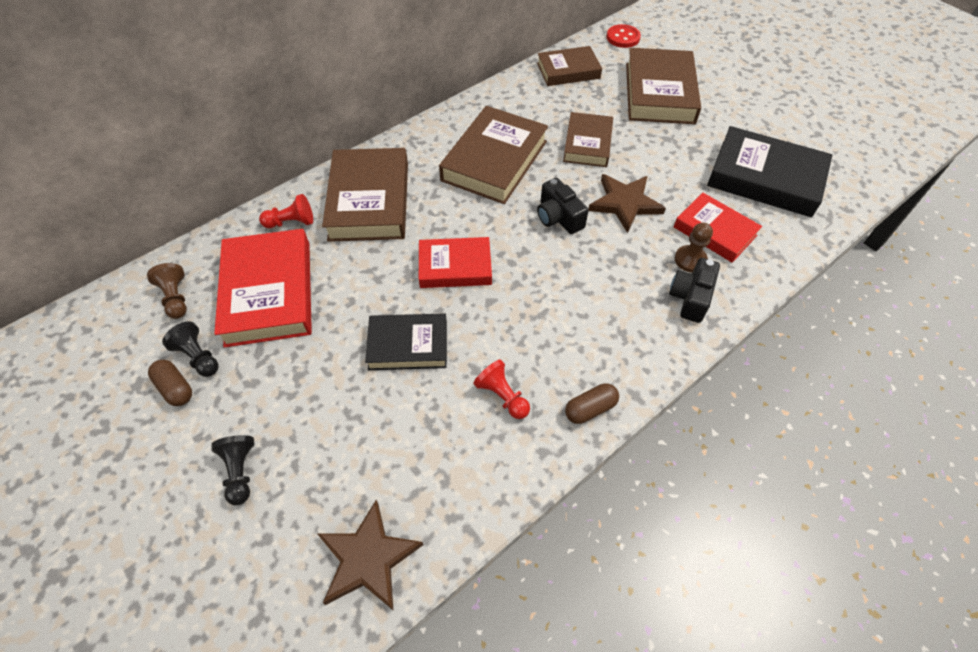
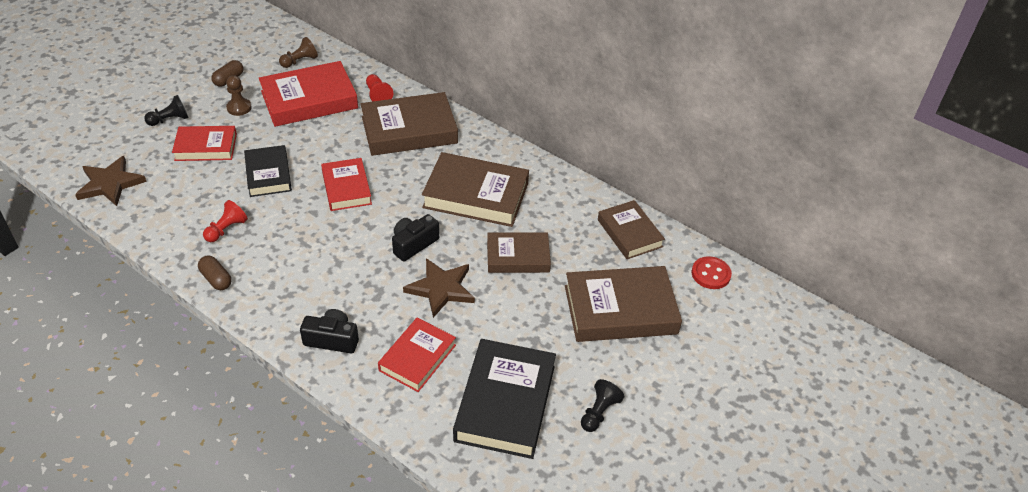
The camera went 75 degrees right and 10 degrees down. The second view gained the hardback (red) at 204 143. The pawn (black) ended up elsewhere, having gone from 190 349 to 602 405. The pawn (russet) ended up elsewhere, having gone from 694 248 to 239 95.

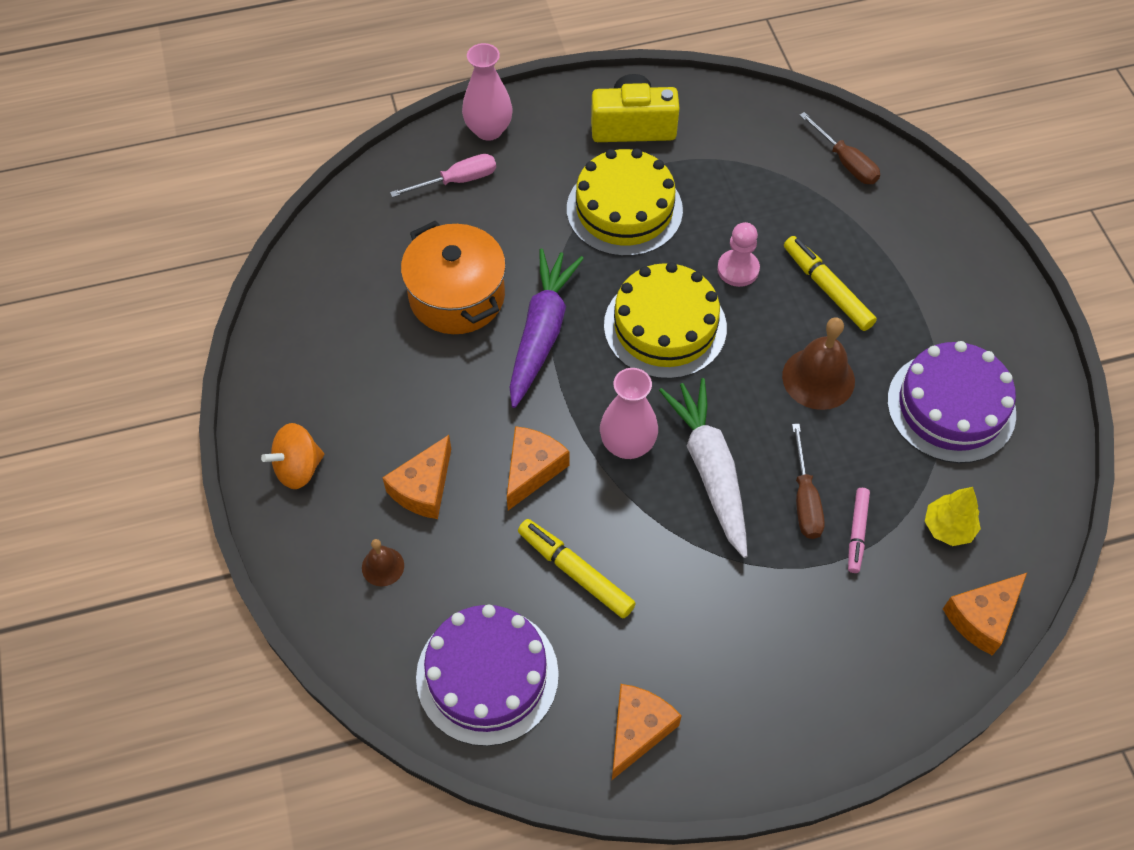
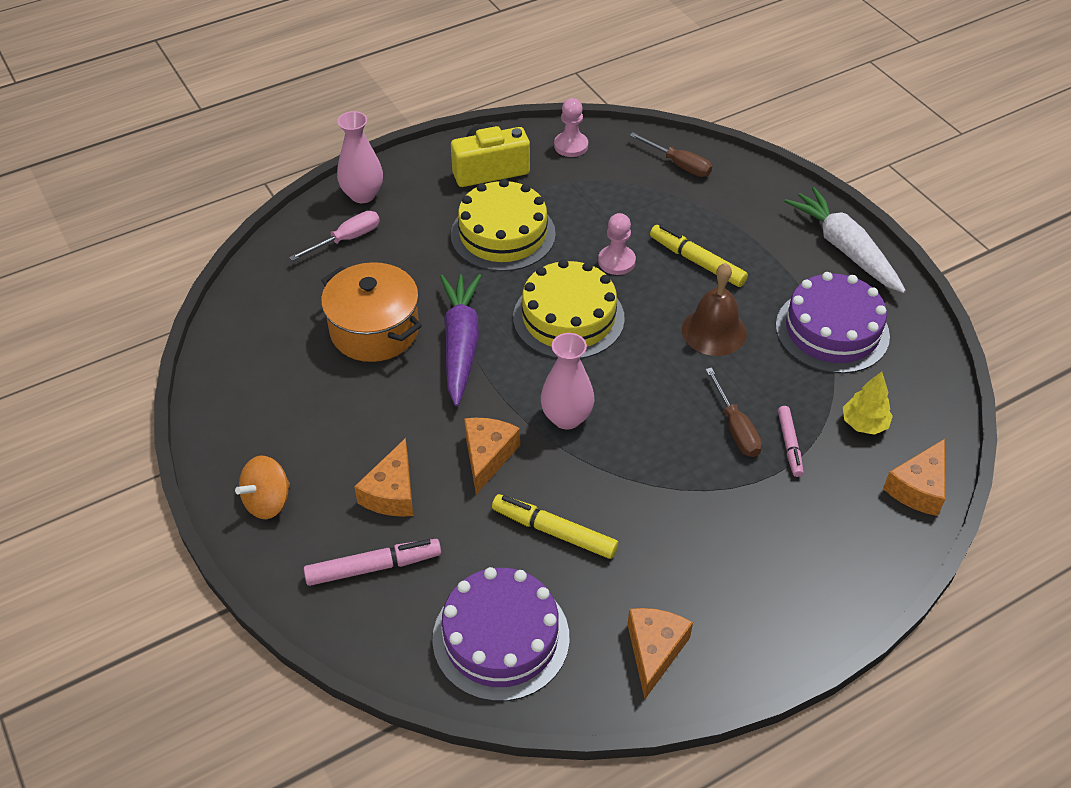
The camera went 15 degrees left and 10 degrees down. The second view gained the pawn (rose-pink) at 571 127. The carrot (white) ended up elsewhere, having gone from 703 468 to 845 240. Where the hand bell (russet) stood at 383 562, the felt pen (rose-pink) came to stand at 372 562.

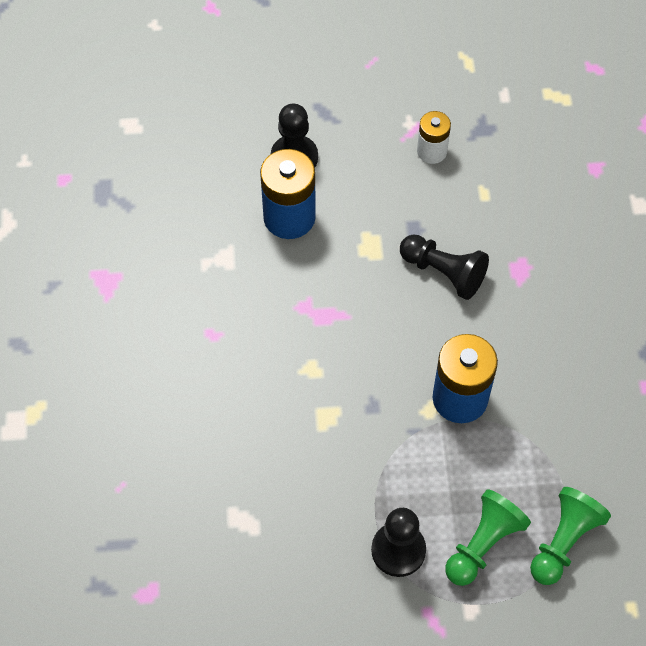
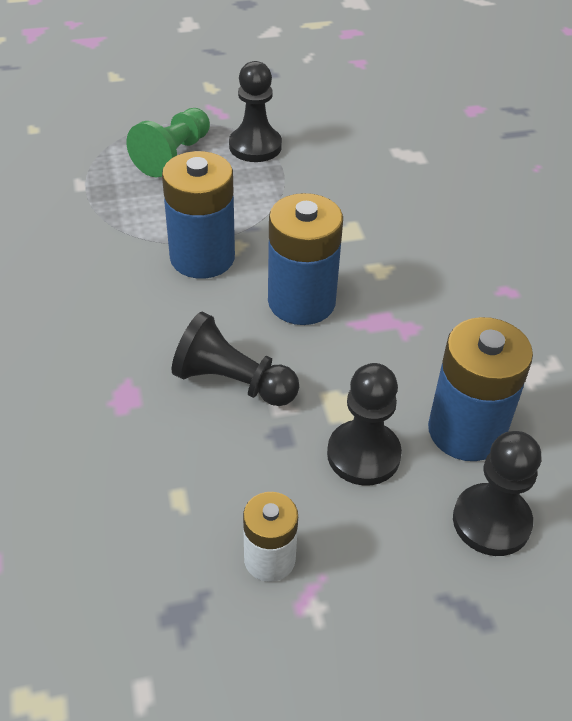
The camera went 170 degrees right and 15 degrees down. The second view lost the pawn (emerald) at 570 536. The second view gained the AA battery (cobalt) at 305 259. The second view gained the pawn (black) at 364 424.

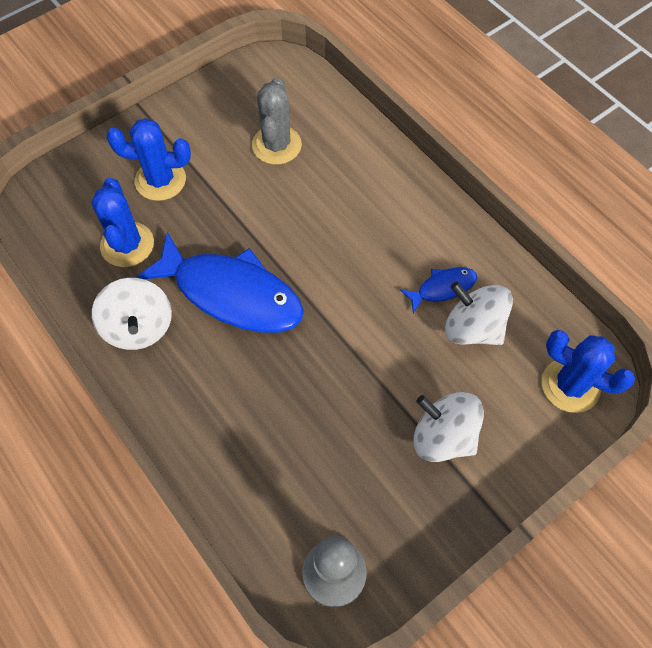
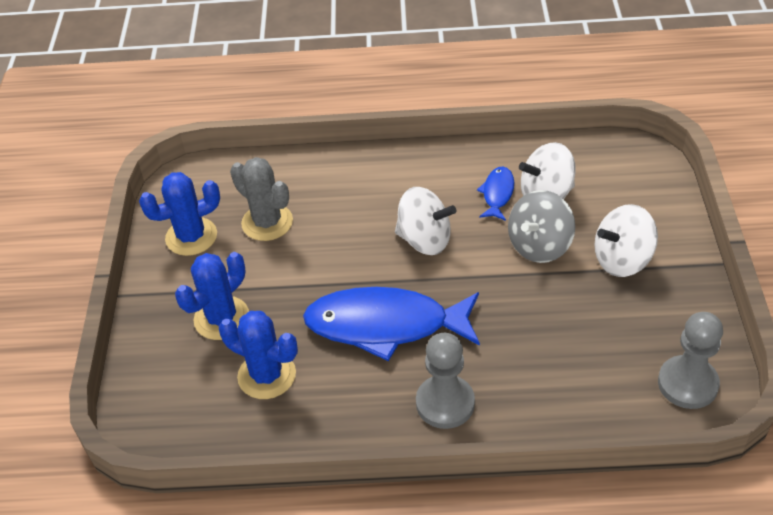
The camera went 50 degrees left and 15 degrees down. The second view gained the pawn (grey) at 445 381. The second view gained the whirligig (grey) at 541 226. The whirligig (white) ended up elsewhere, having gone from 132 314 to 425 221. The prickly plant (cobalt) ended up elsewhere, having gone from 588 371 to 179 214. The toy fish (cobalt) at 219 282 ended up facing another way, 150 degrees counterclockwise from before.

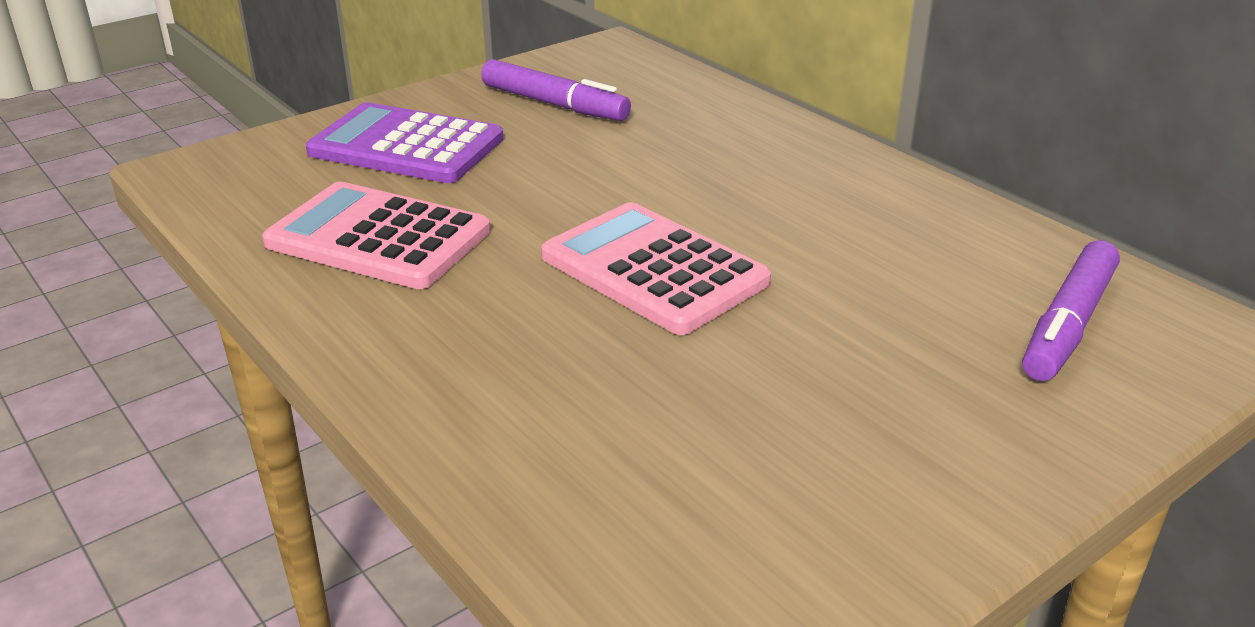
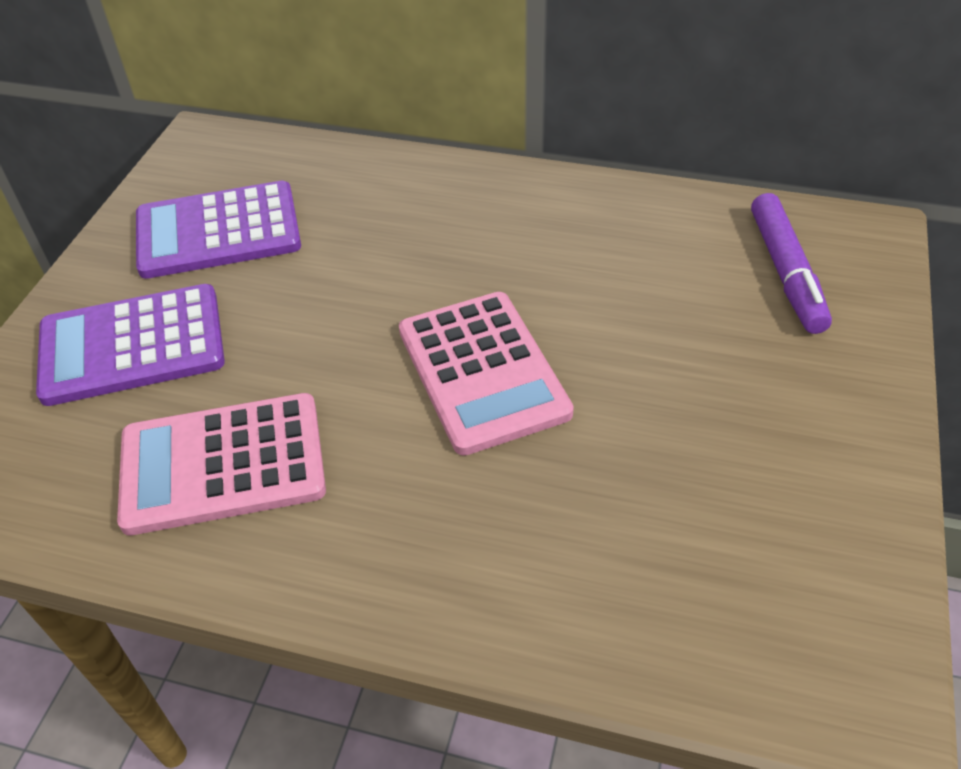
The camera went 35 degrees left and 15 degrees up. Where the felt pen (royal purple) stood at 556 90, the adding machine (royal purple) came to stand at 218 230. The adding machine (rose-pink) at 656 268 ended up facing another way, 120 degrees counterclockwise from before.

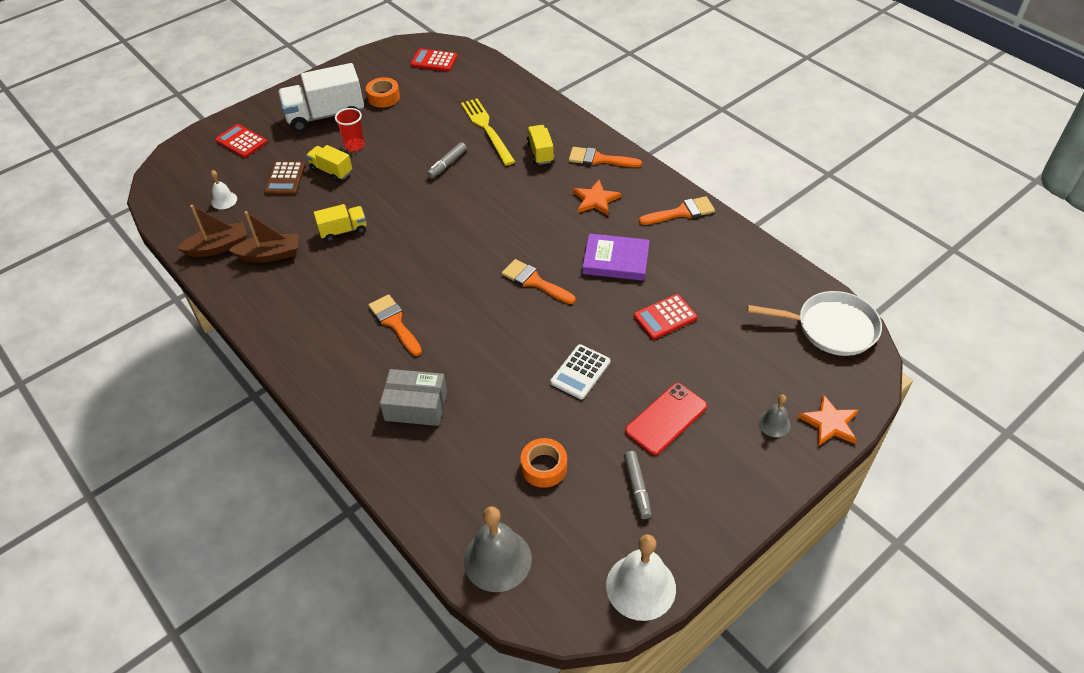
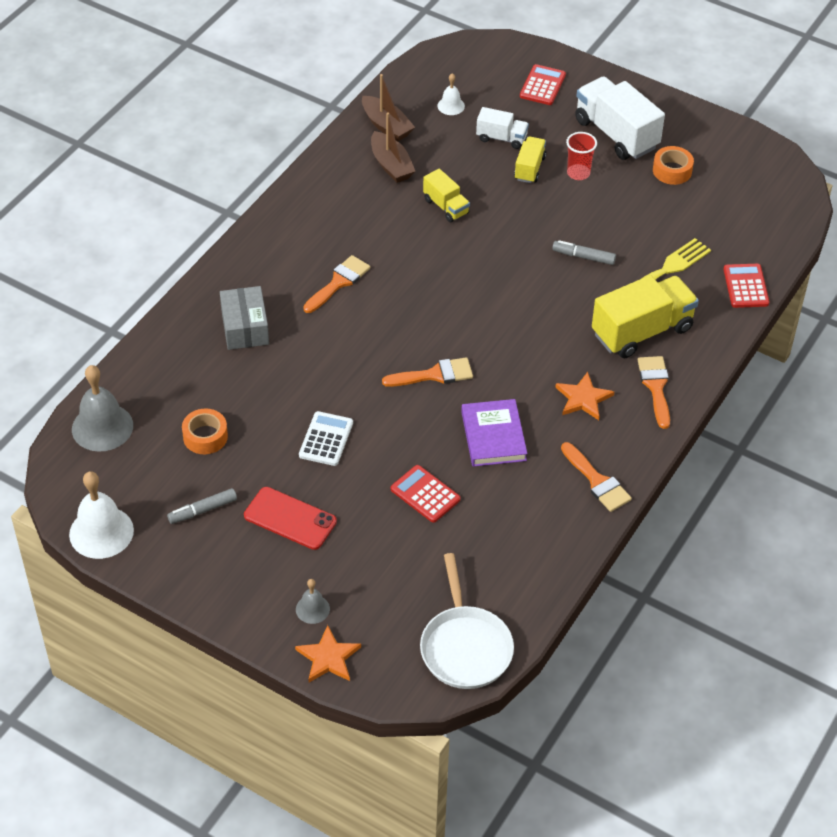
The camera went 70 degrees right and 0 degrees up. The adding machine (red) ended up elsewhere, having gone from 433 60 to 746 286. Where the adding machine (russet) stood at 284 178, the lorry (white) came to stand at 502 128. The paintbrush (bright orange) at 539 281 ended up facing another way, 60 degrees clockwise from before. The adding machine (white) at 580 372 ended up facing another way, 90 degrees clockwise from before. The size of the lorry (yellow) at 540 145 changed by a factor of 1.87.

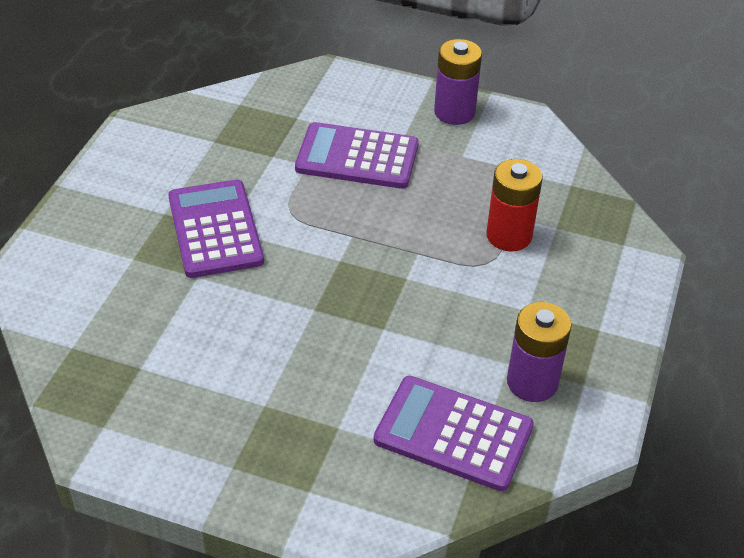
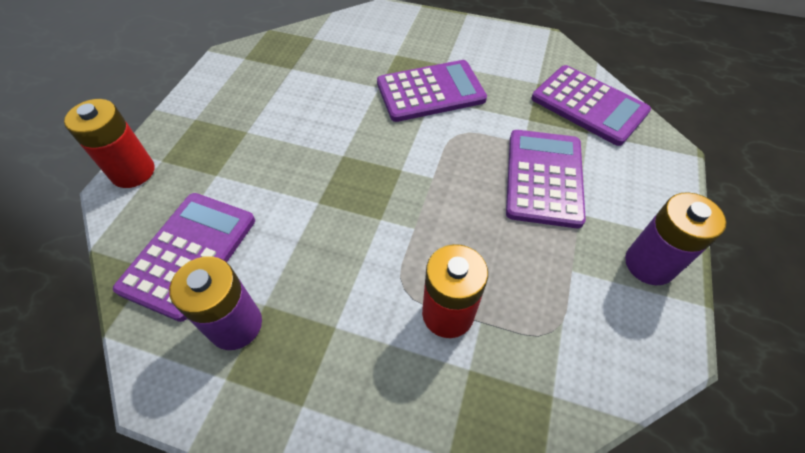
The camera went 90 degrees right and 10 degrees up. The second view gained the AA battery (red) at 109 143. The second view gained the adding machine (royal purple) at 591 105.

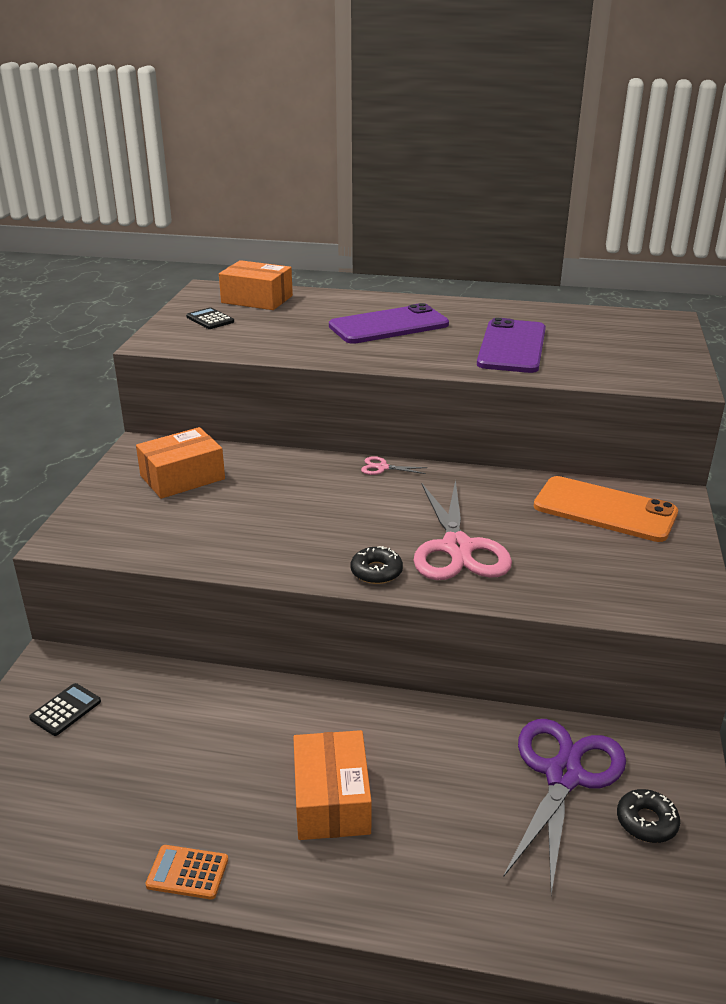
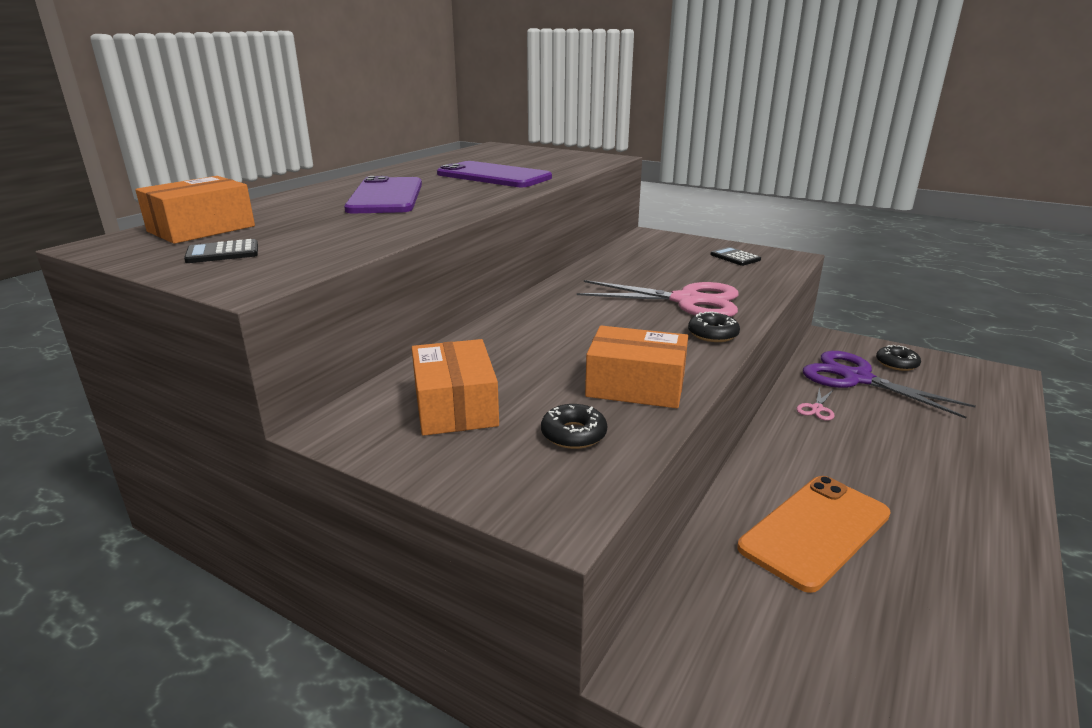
The camera went 70 degrees left and 5 degrees down. The second view lost the adding machine (bright orange) at 186 872. The second view gained the donut (black) at 574 426. The adding machine (black) ended up elsewhere, having gone from 65 709 to 735 256. The parcel (bright orange) ended up elsewhere, having gone from 332 785 to 636 367. The shears (rose-pink) ended up elsewhere, having gone from 394 465 to 815 404. The smartphone (bright orange) ended up elsewhere, having gone from 606 509 to 814 534.

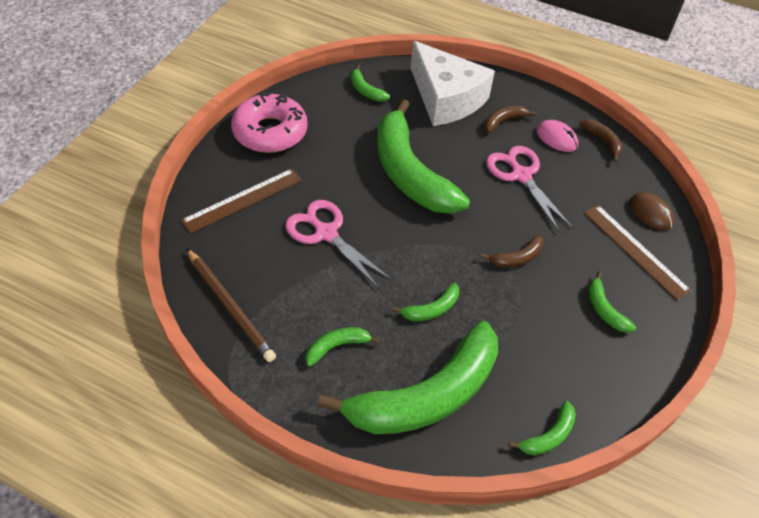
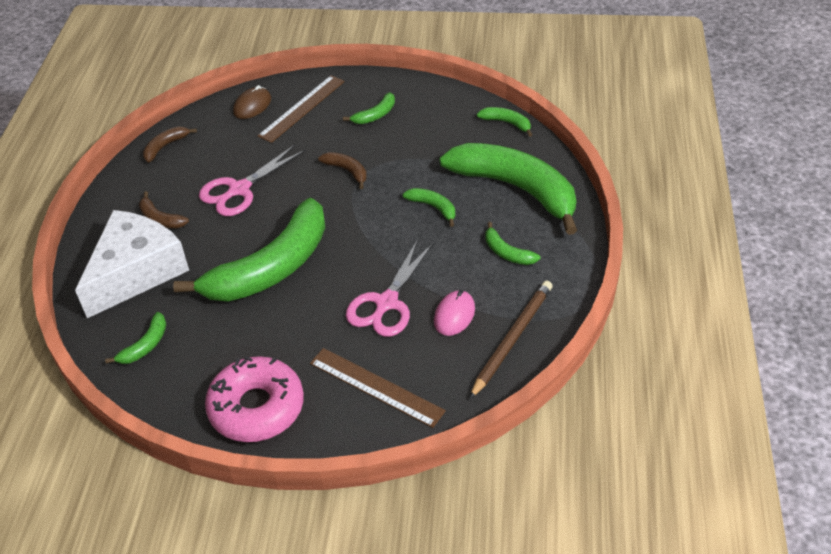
The camera went 105 degrees left and 5 degrees down. The mouse (rose-pink) ended up elsewhere, having gone from 557 136 to 454 313.

